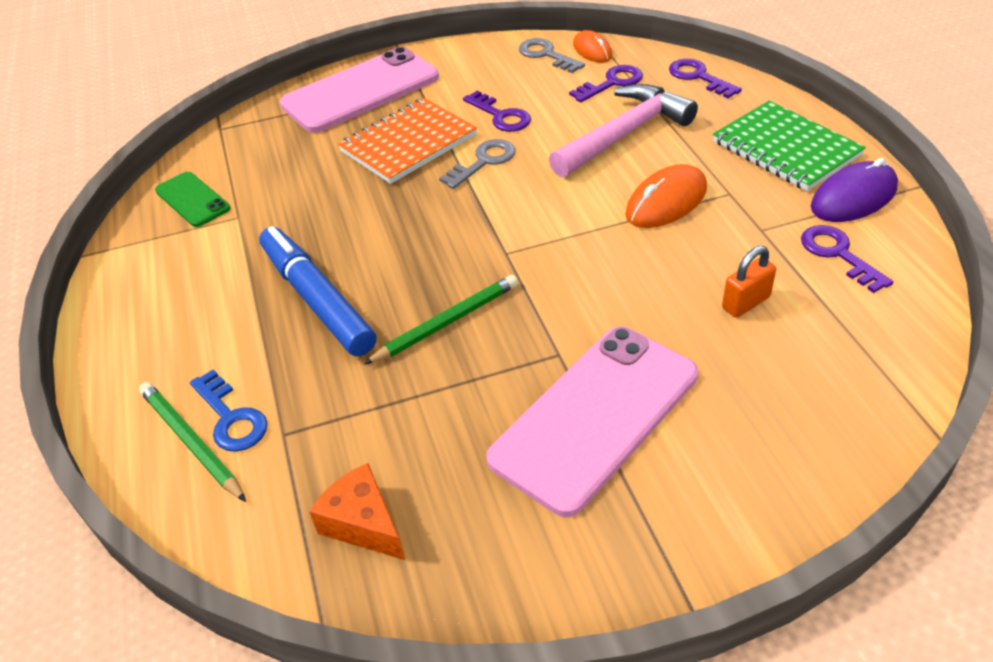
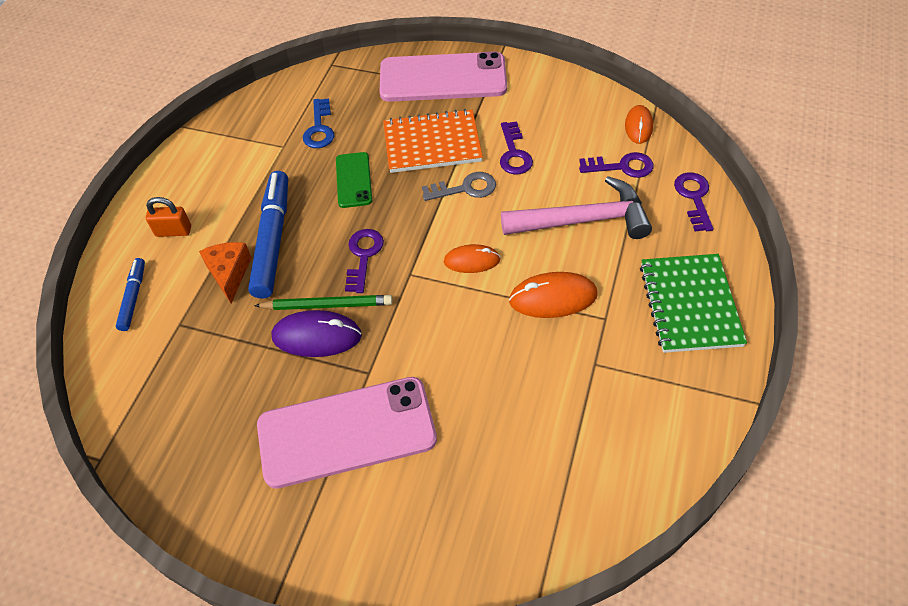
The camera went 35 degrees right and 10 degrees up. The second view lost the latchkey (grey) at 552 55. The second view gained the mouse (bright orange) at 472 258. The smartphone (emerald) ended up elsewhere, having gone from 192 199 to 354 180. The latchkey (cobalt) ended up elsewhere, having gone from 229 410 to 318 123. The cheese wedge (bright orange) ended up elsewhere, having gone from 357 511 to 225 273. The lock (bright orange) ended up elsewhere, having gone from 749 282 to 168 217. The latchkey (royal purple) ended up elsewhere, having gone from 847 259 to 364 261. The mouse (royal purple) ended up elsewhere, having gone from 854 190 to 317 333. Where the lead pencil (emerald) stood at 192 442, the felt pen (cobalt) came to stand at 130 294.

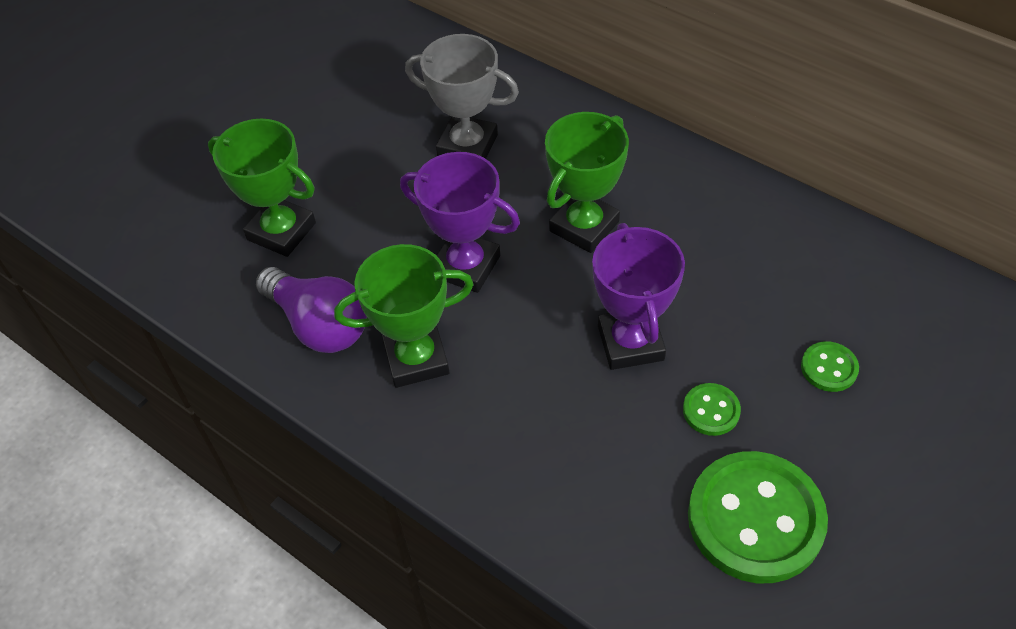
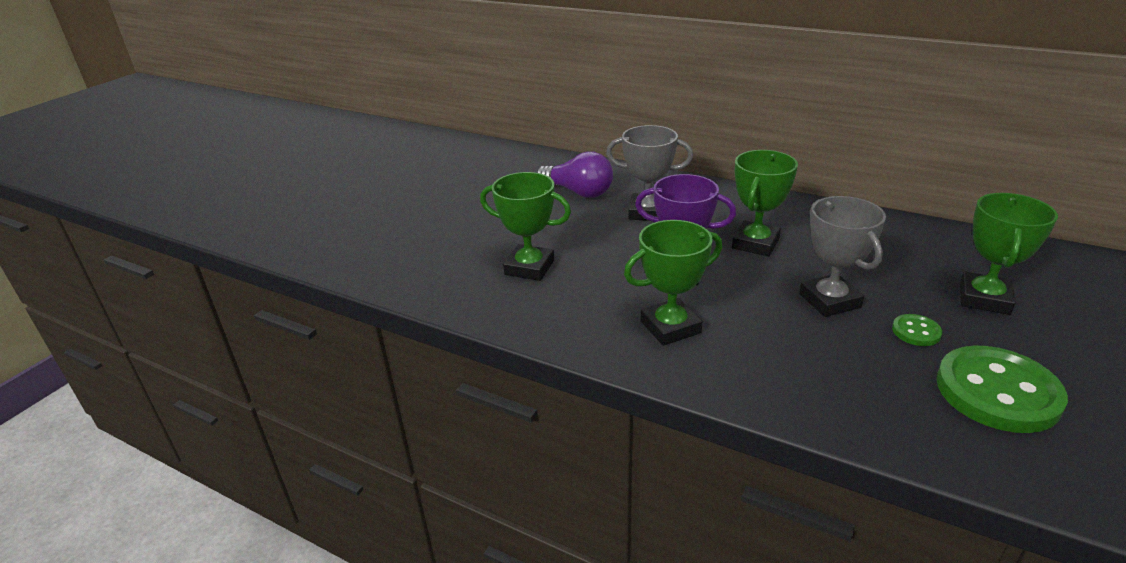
The camera went 10 degrees left and 20 degrees down. The light bulb (royal purple) ended up elsewhere, having gone from 311 310 to 574 174. Where the button (emerald) stood at 830 366, the trophy (emerald) came to stand at 1009 254. What was the trophy (royal purple) at 638 296 turned into the trophy (grey) at 842 256.

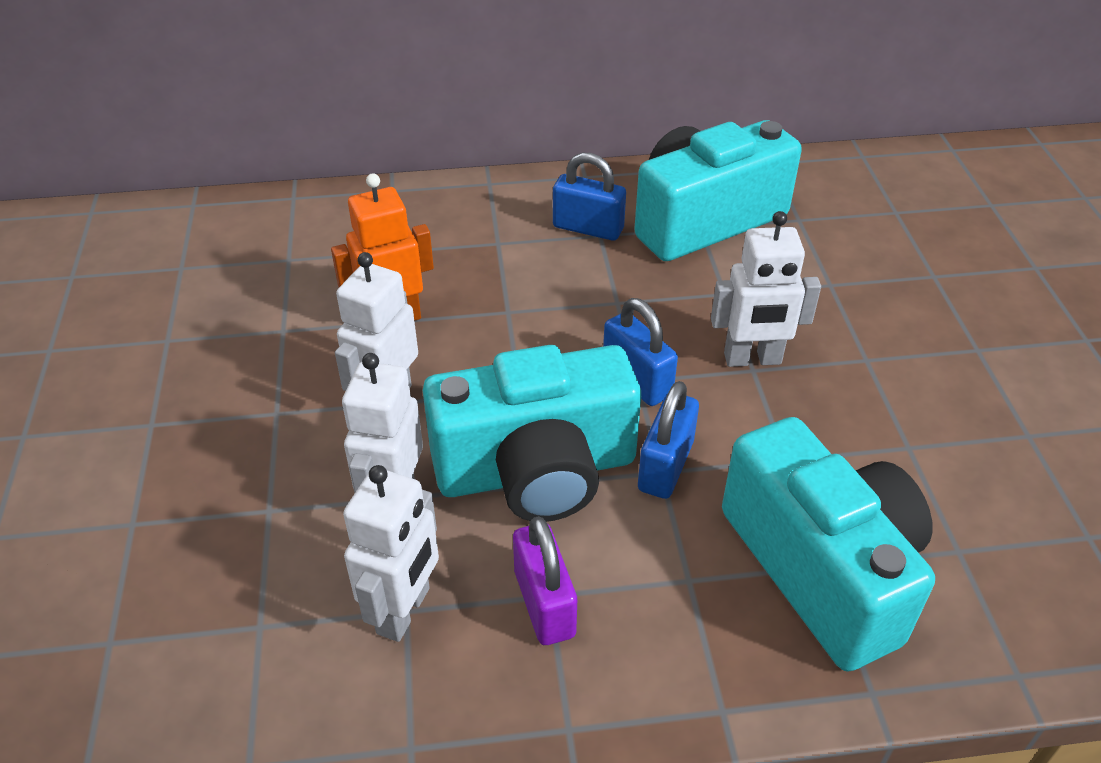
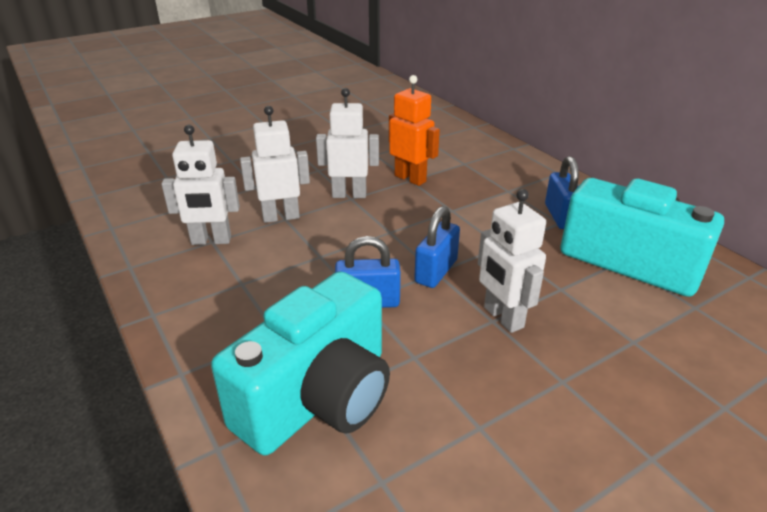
The camera went 65 degrees right and 10 degrees down. The second view lost the photo camera (teal) at 532 433. The second view lost the lock (royal purple) at 545 580.

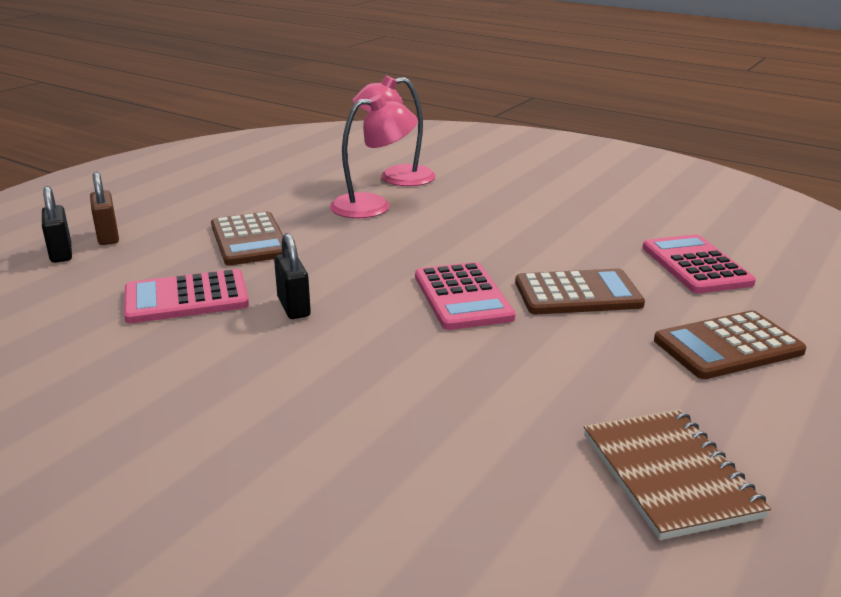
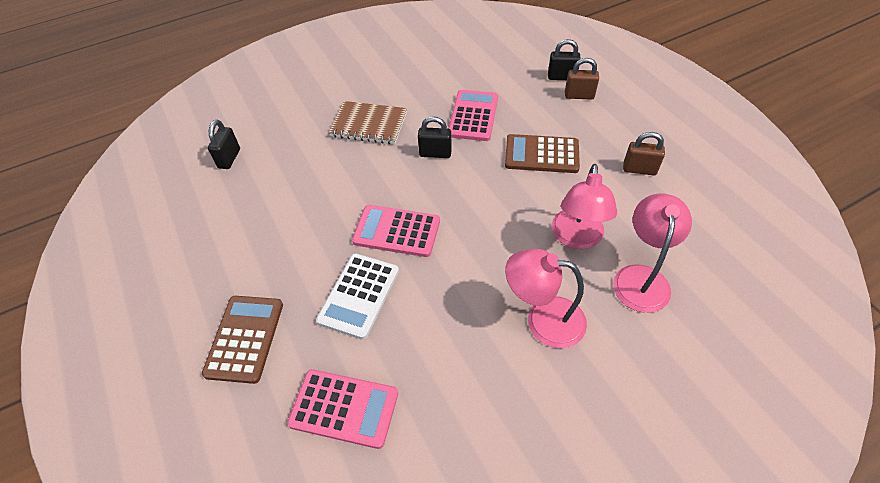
The camera went 120 degrees right and 25 degrees up. The second view gained the lock (black) at 224 144. The second view gained the reading lamp (rose-pink) at 546 298. The second view gained the lock (russet) at 644 153. The notepad (russet) ended up elsewhere, having gone from 677 474 to 368 122. What was the adding machine (russet) at 580 291 turned into the adding machine (white) at 357 296.

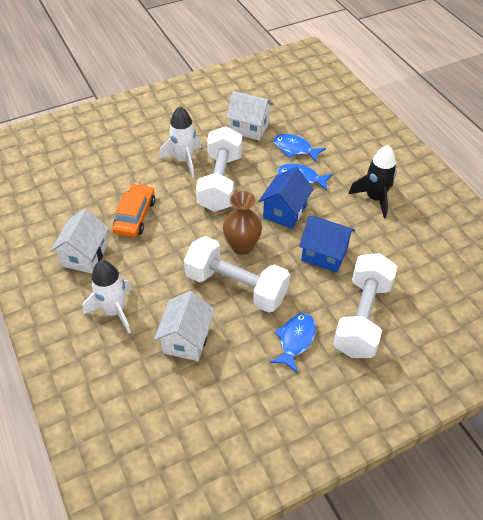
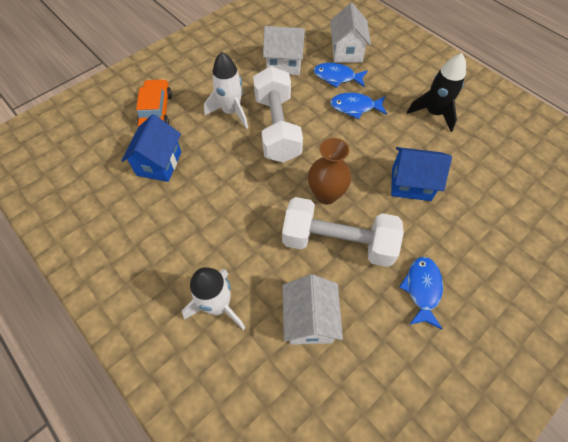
The camera went 15 degrees left and 10 degrees up. The second view lost the free weight (white) at 365 305. The cottage (white) ended up elsewhere, having gone from 79 241 to 350 33. The toy car (bright orange) ended up elsewhere, having gone from 133 210 to 154 103. The cottage (cobalt) ended up elsewhere, having gone from 286 198 to 151 148.

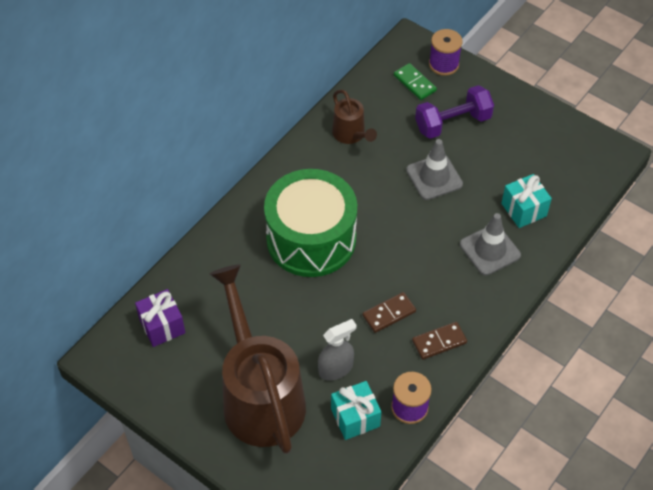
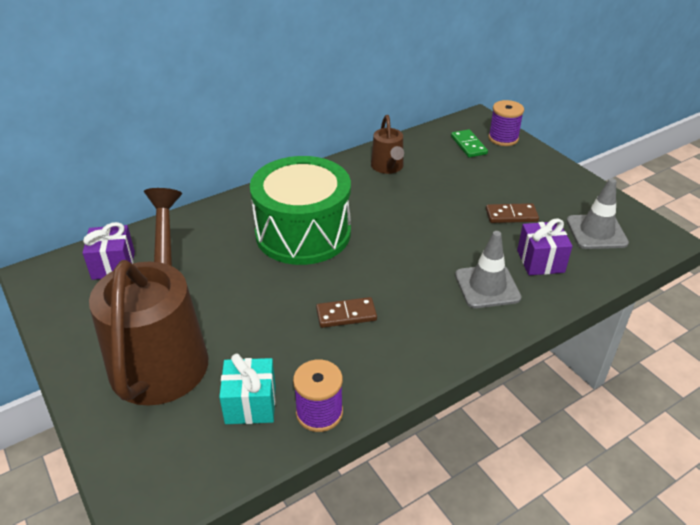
The camera went 20 degrees right and 15 degrees down. The second view lost the spray cleaner (grey) at 337 350. The second view lost the free weight (royal purple) at 454 112. The traffic cone (grey) ended up elsewhere, having gone from 434 169 to 598 213. The domino piece (russet) ended up elsewhere, having gone from 439 341 to 512 213. What was the present (teal) at 526 201 turned into the present (royal purple) at 545 247.

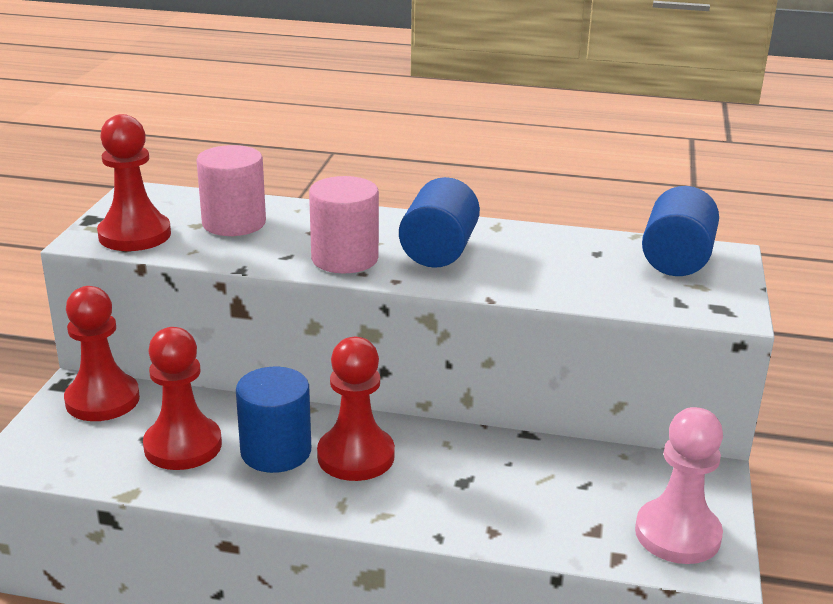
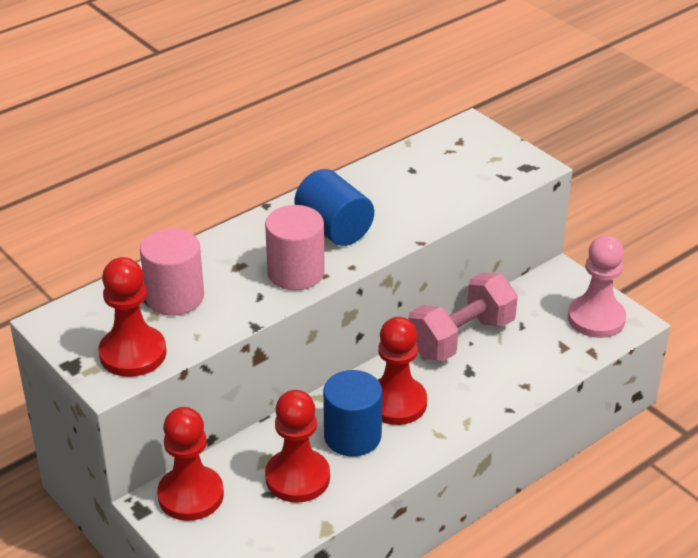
The camera went 50 degrees left and 10 degrees up. The second view lost the cylinder shape (cobalt) at 680 231. The second view gained the free weight (rose-pink) at 463 317.

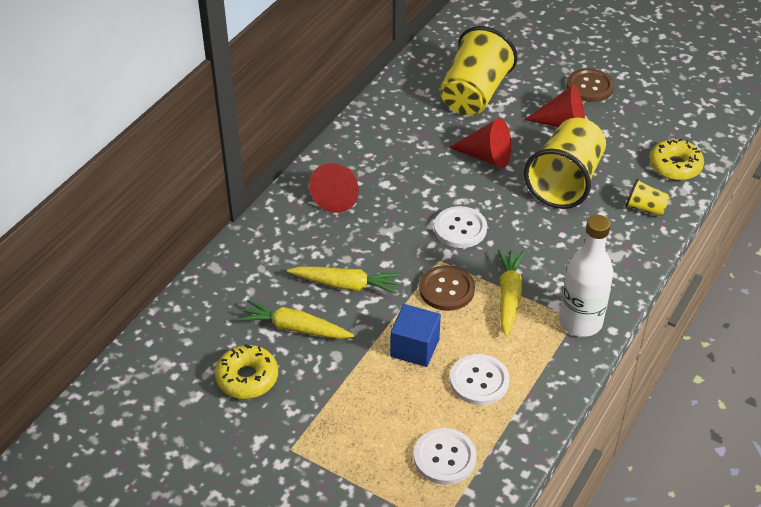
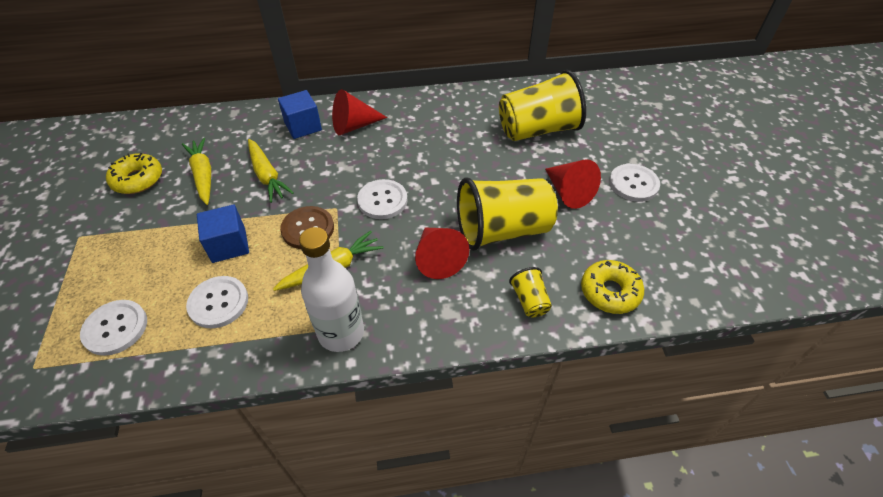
The camera went 50 degrees right and 5 degrees up. The second view gained the block (cobalt) at 300 114. The solid cone (red) ended up elsewhere, having gone from 480 143 to 442 253. What was the button (russet) at 590 85 turned into the button (white) at 634 183.

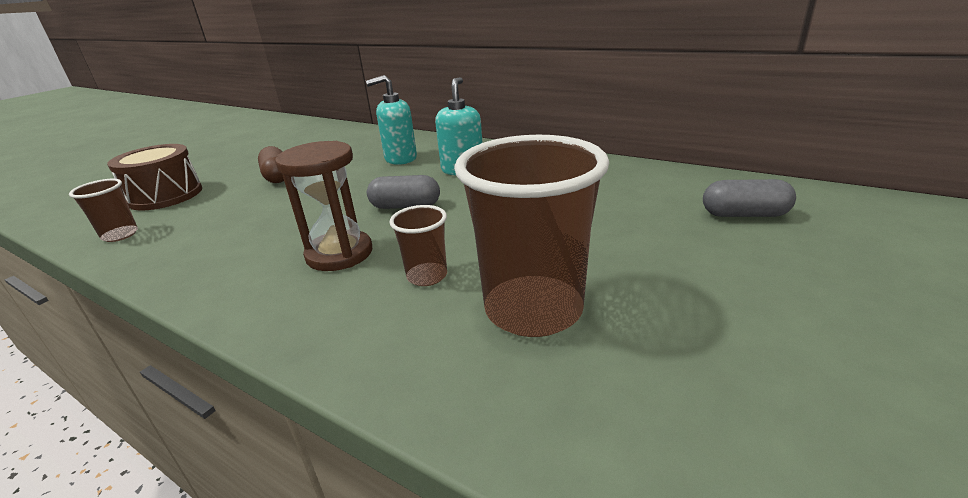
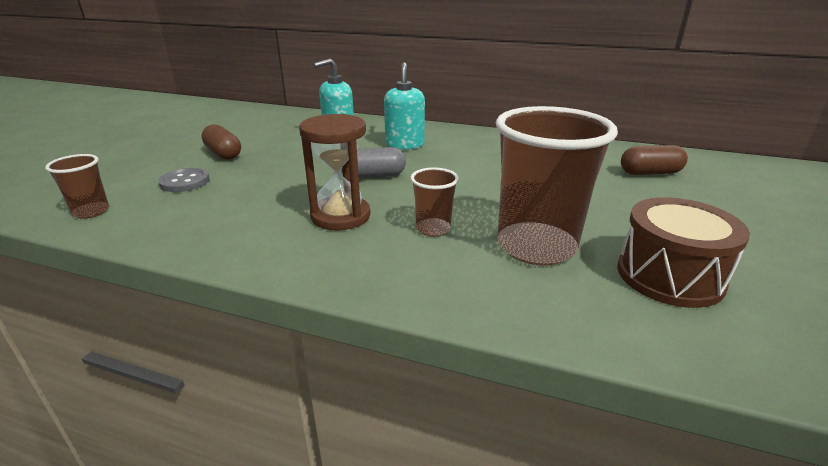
The camera went 15 degrees left and 0 degrees up. The second view gained the button (grey) at 184 180. The snare drum (russet) ended up elsewhere, having gone from 154 177 to 683 252. What was the pill (grey) at 749 198 turned into the pill (russet) at 654 160.

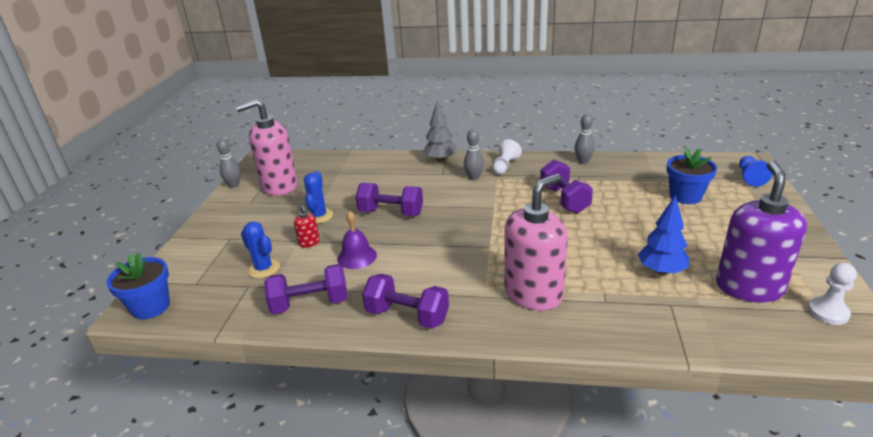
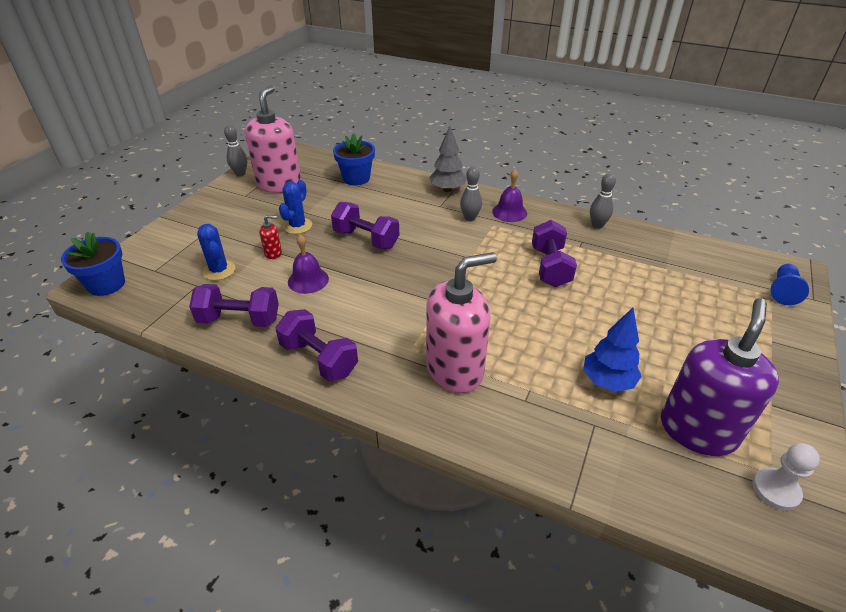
The camera went 15 degrees right and 10 degrees up. The potted plant (cobalt) ended up elsewhere, having gone from 692 176 to 354 159. Where the pawn (white) stood at 507 157, the hand bell (royal purple) came to stand at 509 195. The soap dispenser (rose-pink) at 266 147 ended up facing another way, 105 degrees clockwise from before. The soap dispenser (red) at 307 227 ended up facing another way, 90 degrees counterclockwise from before.

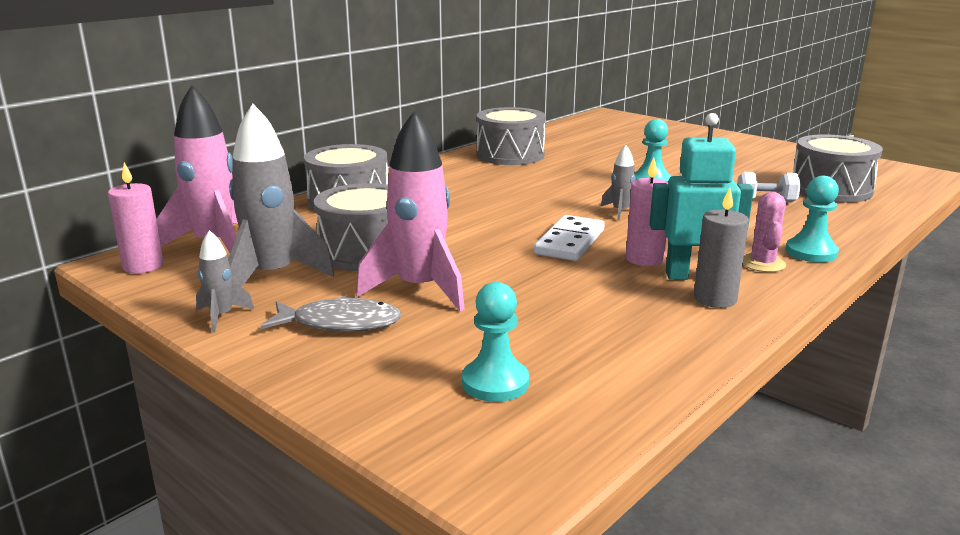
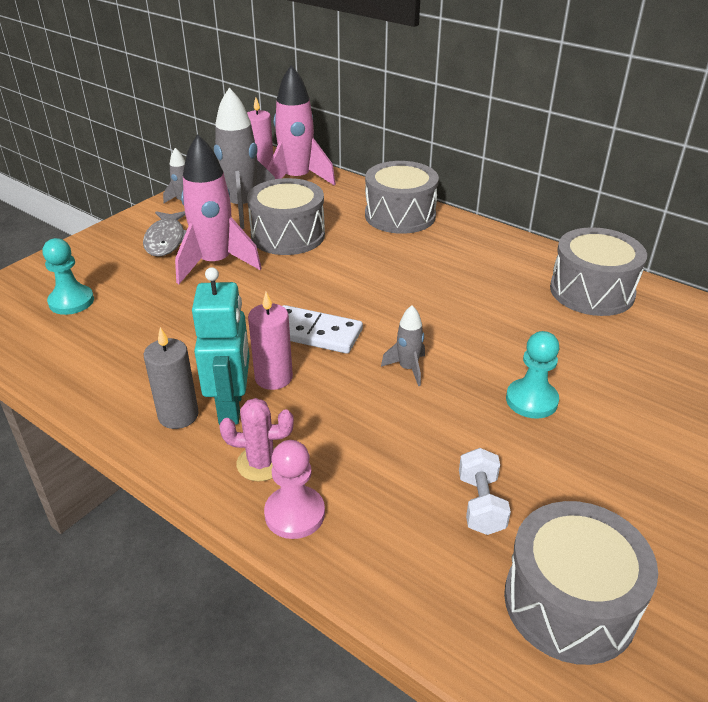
The camera went 85 degrees right and 15 degrees up. What was the pawn (teal) at 812 219 turned into the pawn (rose-pink) at 294 489.

